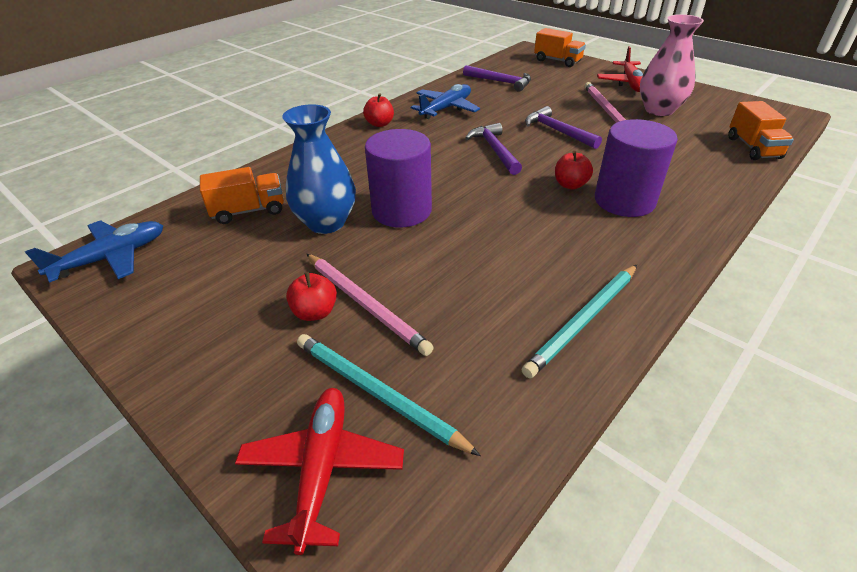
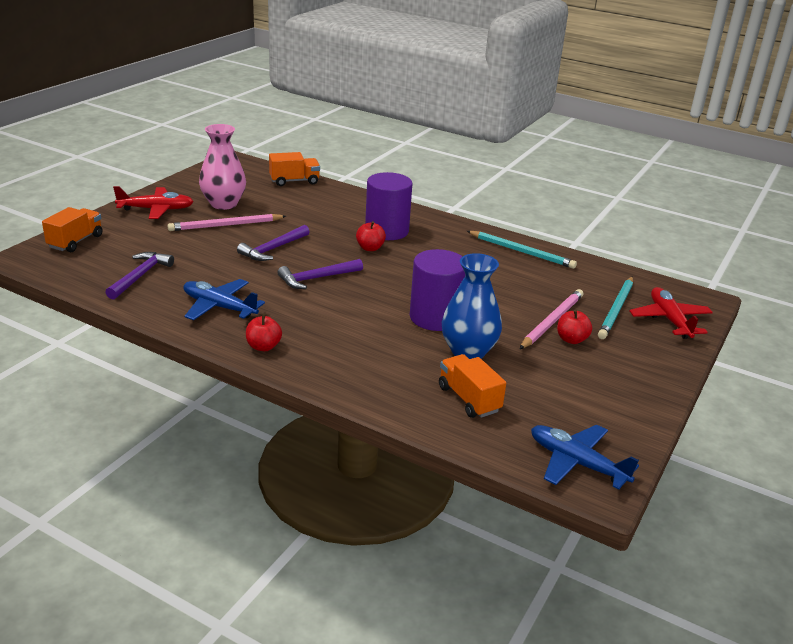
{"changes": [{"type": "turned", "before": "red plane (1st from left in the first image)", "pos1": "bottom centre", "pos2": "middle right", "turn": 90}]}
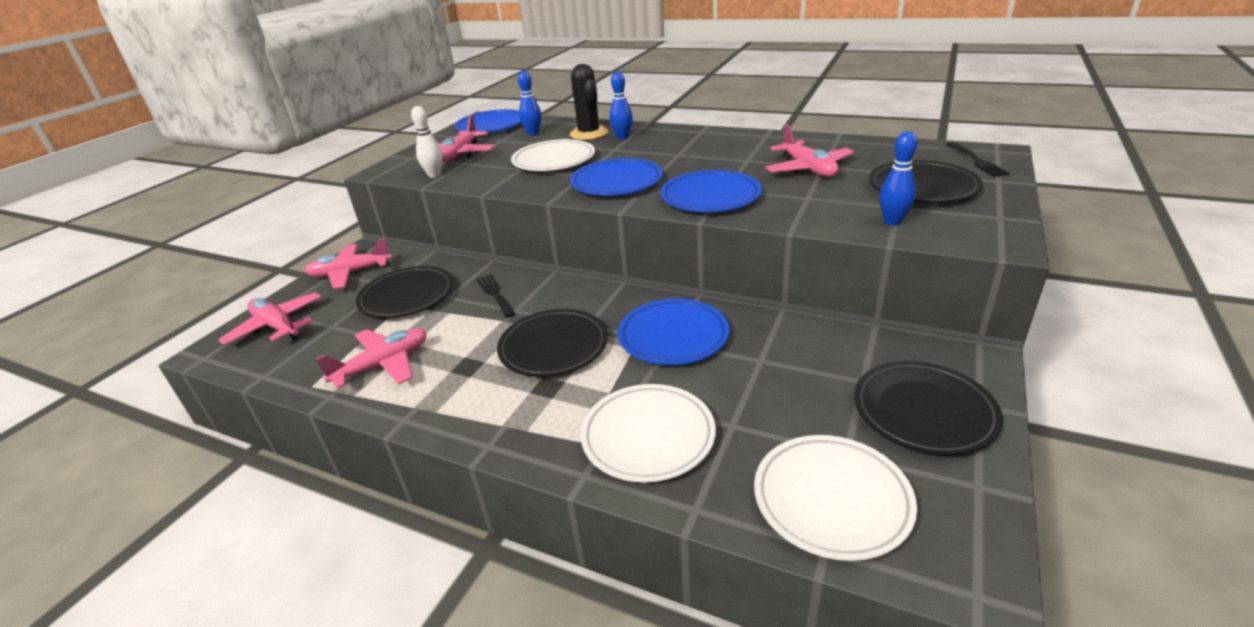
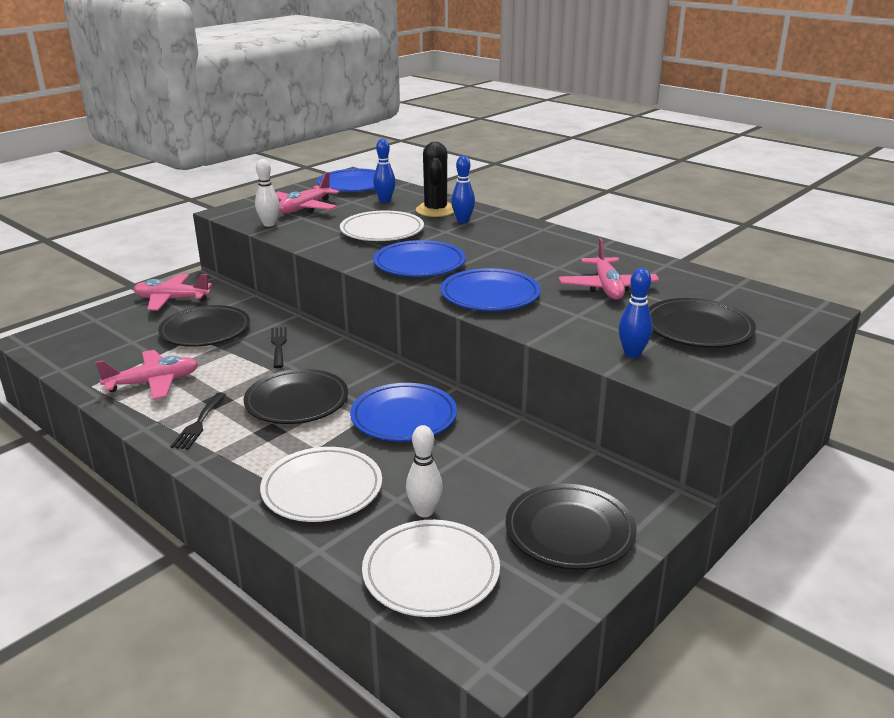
{"changes": [{"type": "moved", "before": "black fork (2nd from left in the first image)", "after": "black fork (1st from left)", "pos1": "top right", "pos2": "middle left"}, {"type": "removed", "before": "pink plane (1st from left)", "pos1": "middle left"}, {"type": "added", "after": "white bowling pin (2nd from left)", "pos2": "centre"}]}
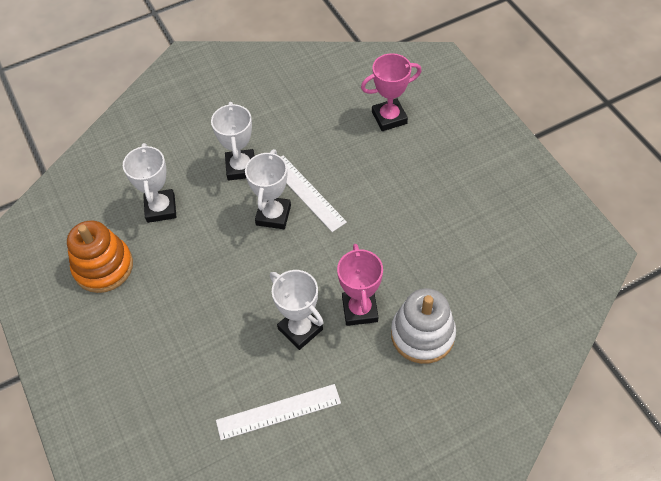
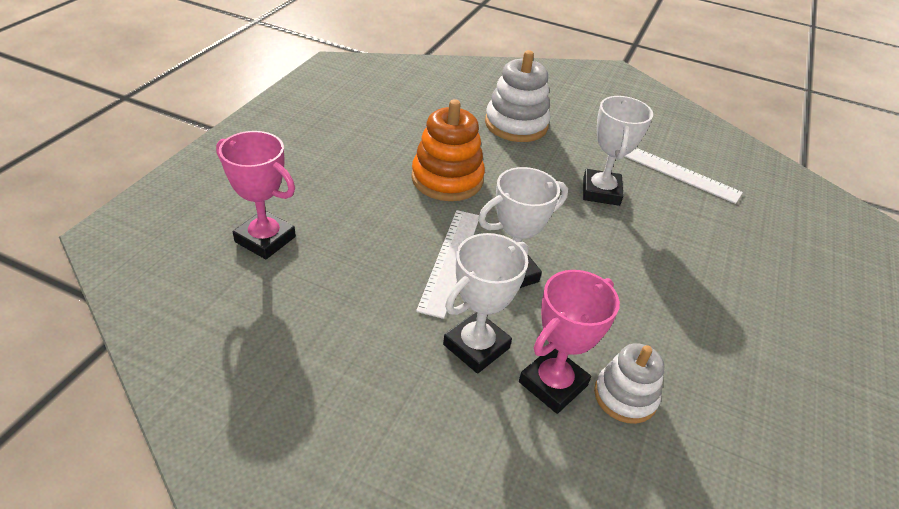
{"changes": [{"type": "replaced", "before": "white trophy (1st from left)", "after": "white stacking toy (2nd from left)", "pos1": "middle left", "pos2": "bottom right"}, {"type": "moved", "before": "orange stacking toy", "pos1": "middle left", "pos2": "top centre"}, {"type": "moved", "before": "pink trophy (1st from left in the first image)", "after": "pink trophy (2nd from left)", "pos1": "centre", "pos2": "bottom centre"}]}
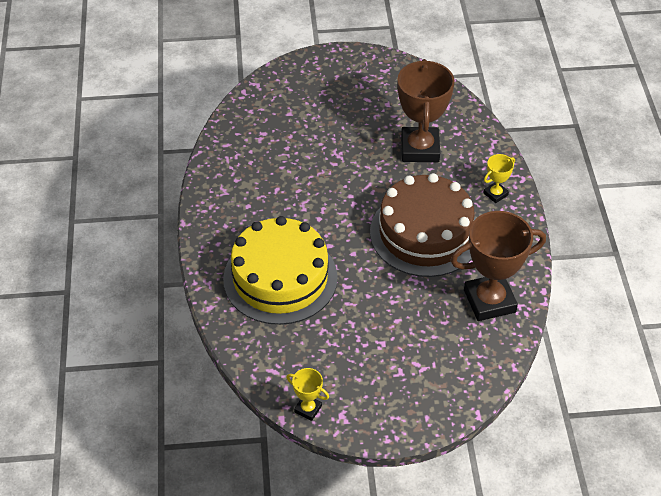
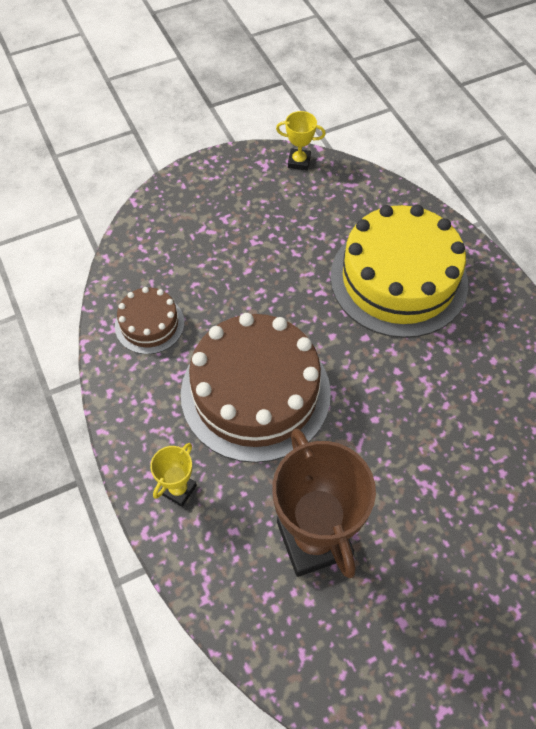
{"changes": [{"type": "replaced", "before": "brown trophy (2nd from left)", "after": "brown cake (1st from left)", "pos1": "middle right", "pos2": "middle left"}]}
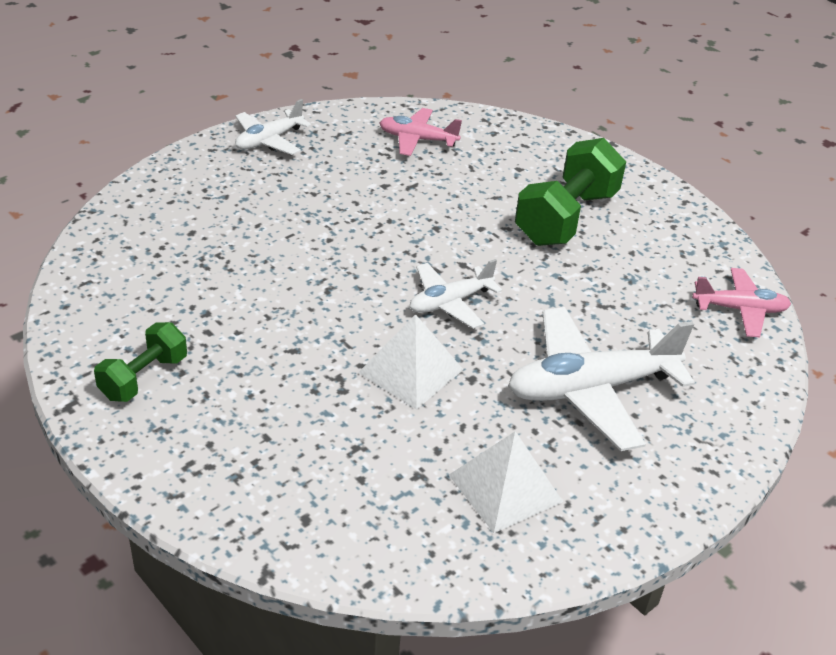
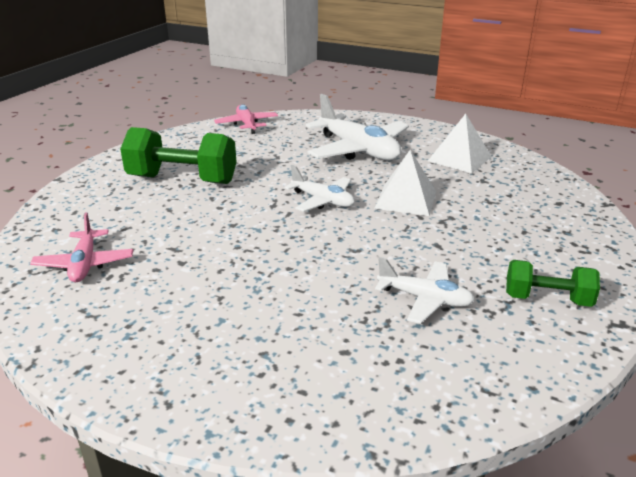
{"changes": [{"type": "moved", "before": "white plane (1st from left in the first image)", "after": "white plane (3rd from left)", "pos1": "top left", "pos2": "middle right"}]}
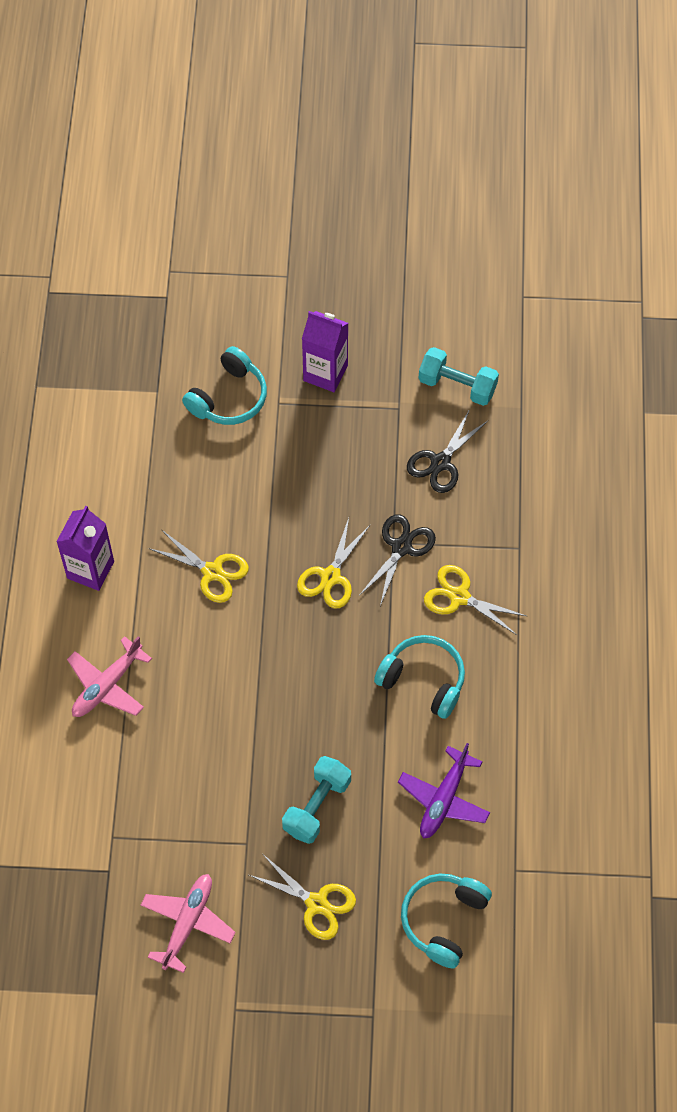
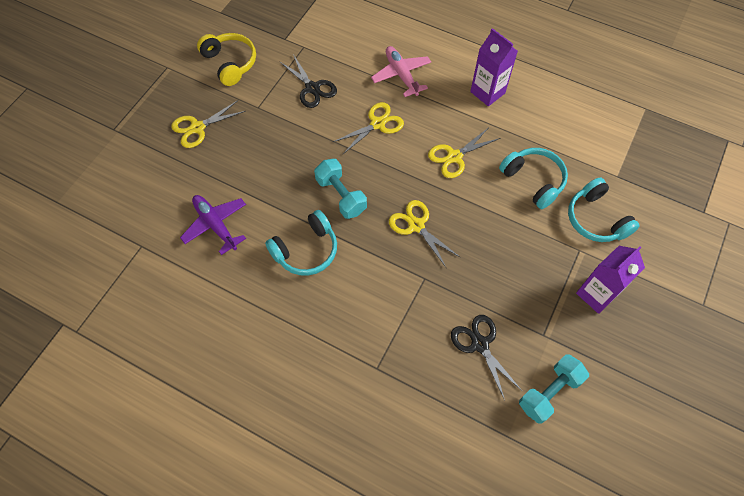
{"changes": [{"type": "moved", "before": "black scissors (1st from left)", "pos1": "centre", "pos2": "top centre"}, {"type": "moved", "before": "yellow scissors (4th from left in the first image)", "after": "yellow scissors (2nd from left)", "pos1": "middle right", "pos2": "top centre"}, {"type": "moved", "before": "turquoise dumbbell (1st from left)", "pos1": "bottom centre", "pos2": "centre"}, {"type": "replaced", "before": "pink plane (2nd from left)", "after": "yellow headphones", "pos1": "bottom left", "pos2": "top left"}, {"type": "moved", "before": "turquoise headphones (3rd from left in the first image)", "after": "turquoise headphones (2nd from left)", "pos1": "bottom centre", "pos2": "middle right"}]}
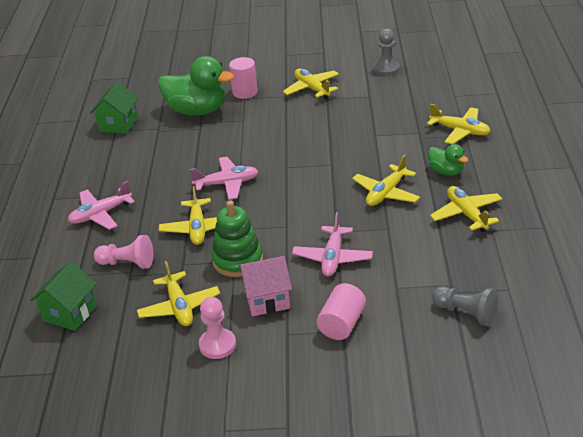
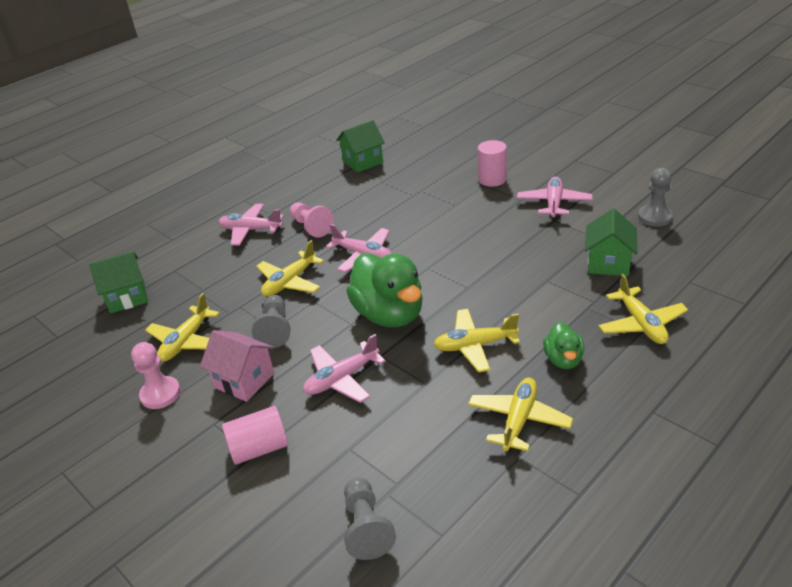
{"changes": [{"type": "moved", "before": "green duck (1st from left)", "pos1": "top centre", "pos2": "centre"}, {"type": "recoloured", "before": "yellow plane (3rd from left)", "after": "pink plane (4th from left)", "pos1": "top centre", "pos2": "middle right"}, {"type": "replaced", "before": "green stacking toy", "after": "grey pawn (1st from left)", "pos1": "centre", "pos2": "centre"}, {"type": "moved", "before": "pink pawn (1st from left in the first image)", "after": "pink pawn (2nd from left)", "pos1": "middle left", "pos2": "centre"}, {"type": "added", "after": "green house (3rd from left)", "pos2": "middle right"}]}
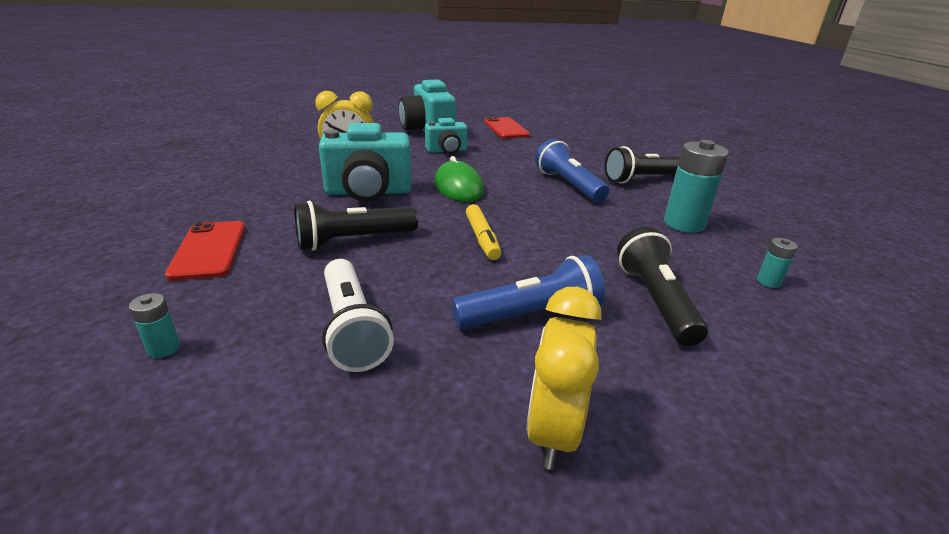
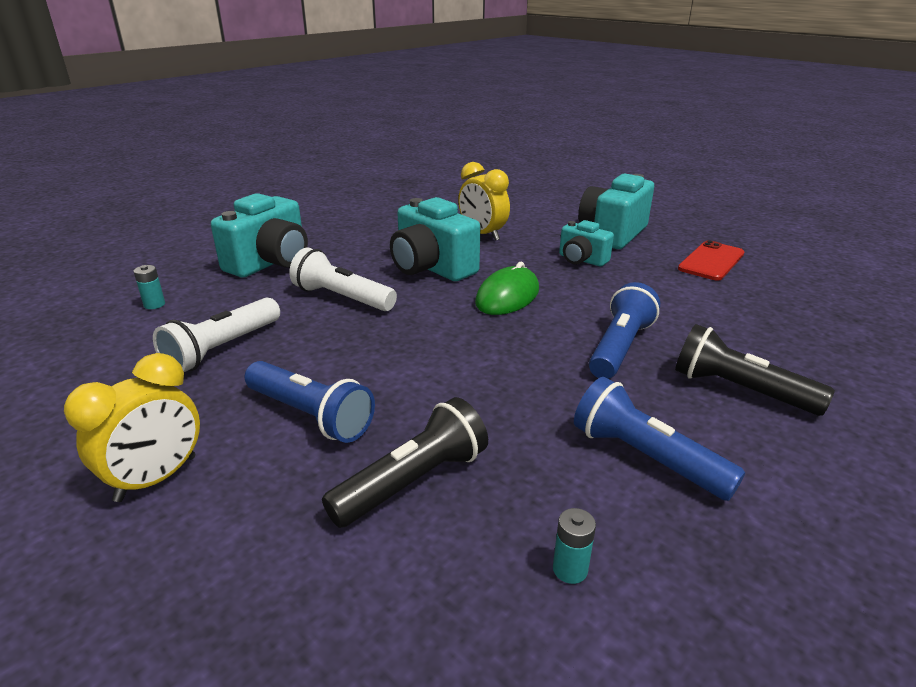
{"changes": [{"type": "replaced", "before": "turquoise battery (2nd from left)", "after": "blue flashlight (3rd from left)", "pos1": "middle right", "pos2": "middle right"}, {"type": "recoloured", "before": "black flashlight (1st from left)", "after": "white flashlight (2nd from left)", "pos1": "centre", "pos2": "centre"}, {"type": "removed", "before": "yellow marker", "pos1": "centre"}, {"type": "replaced", "before": "red phone (1st from left)", "after": "turquoise camera (1st from left)", "pos1": "middle left", "pos2": "middle left"}, {"type": "turned", "before": "yellow clock (2nd from left in the first image)", "pos1": "bottom centre", "pos2": "middle left", "turn": 150}]}
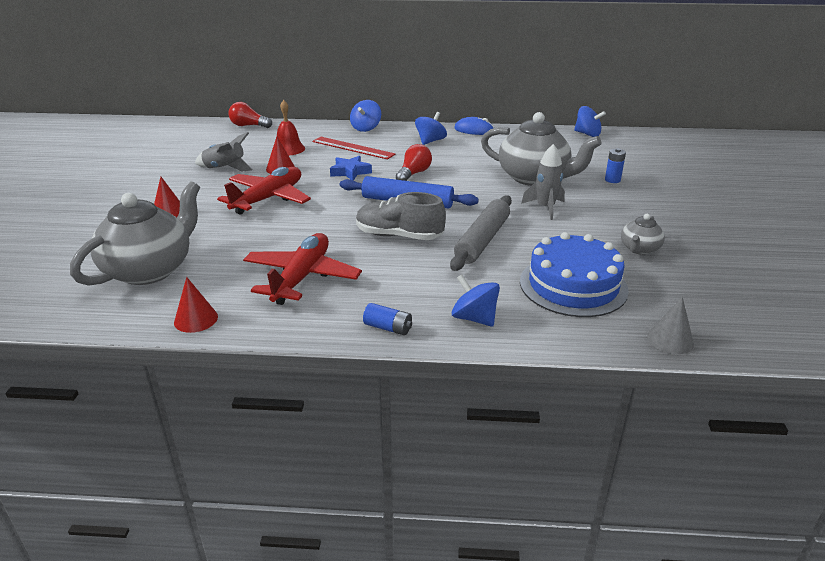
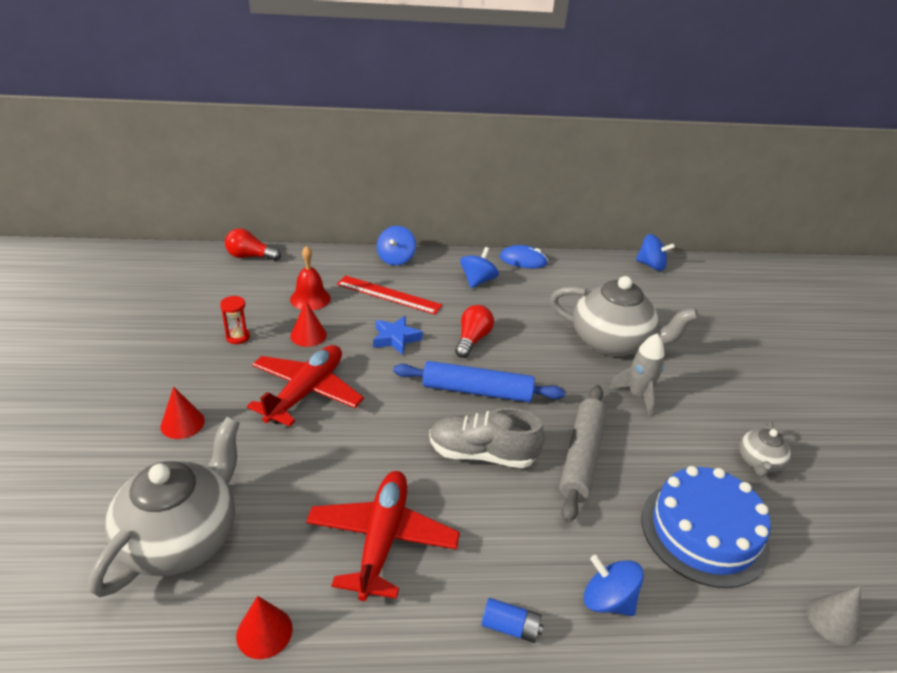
{"changes": [{"type": "replaced", "before": "grey rocket (1st from left)", "after": "red hourglass", "pos1": "top left", "pos2": "middle left"}, {"type": "removed", "before": "blue battery (2nd from left)", "pos1": "top right"}]}
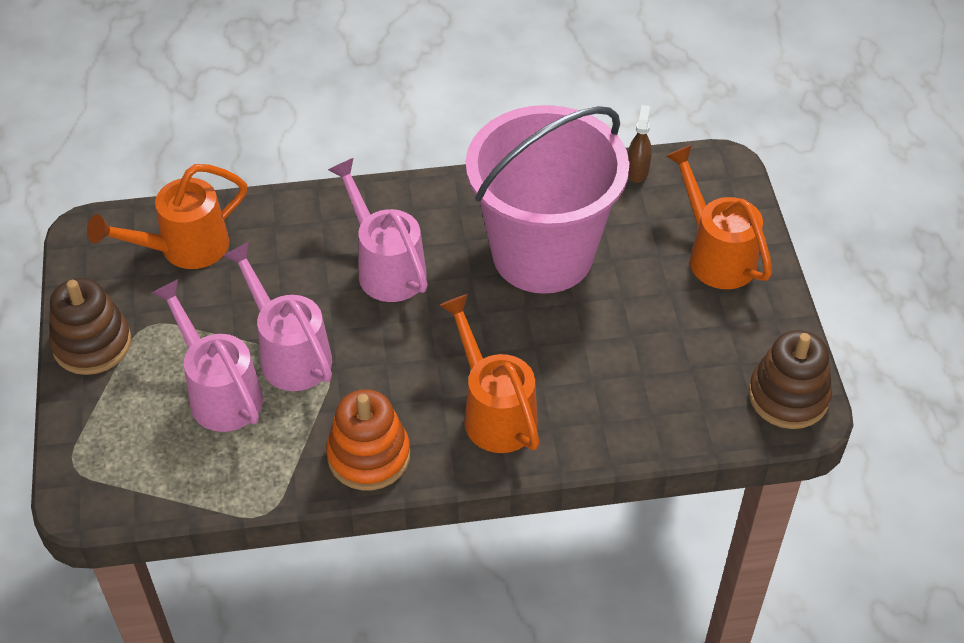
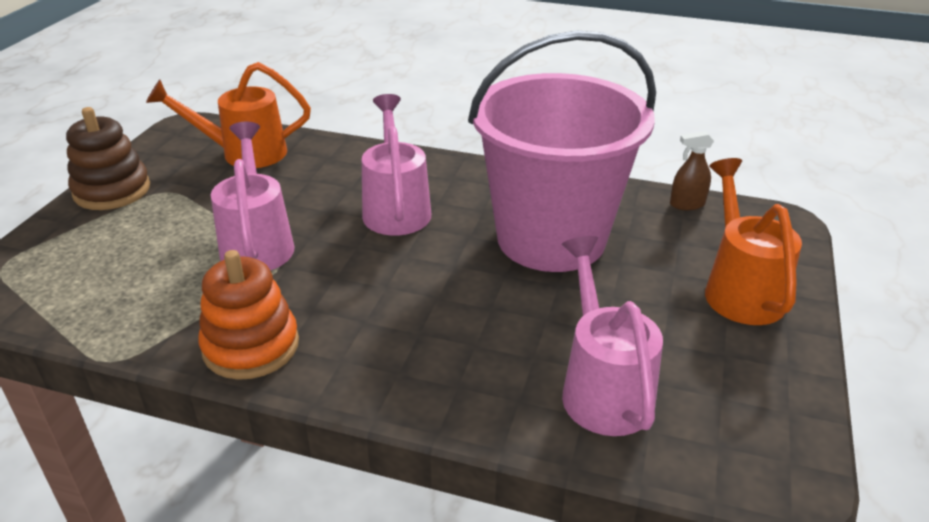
{"changes": [{"type": "turned", "before": "brown spray bottle", "pos1": "top centre", "pos2": "top right", "turn": -135}, {"type": "moved", "before": "pink watering can (1st from left in the first image)", "after": "pink watering can (3rd from left)", "pos1": "middle left", "pos2": "centre"}, {"type": "removed", "before": "orange watering can (2nd from left)", "pos1": "centre"}, {"type": "removed", "before": "brown stacking toy (2nd from left)", "pos1": "middle right"}]}
